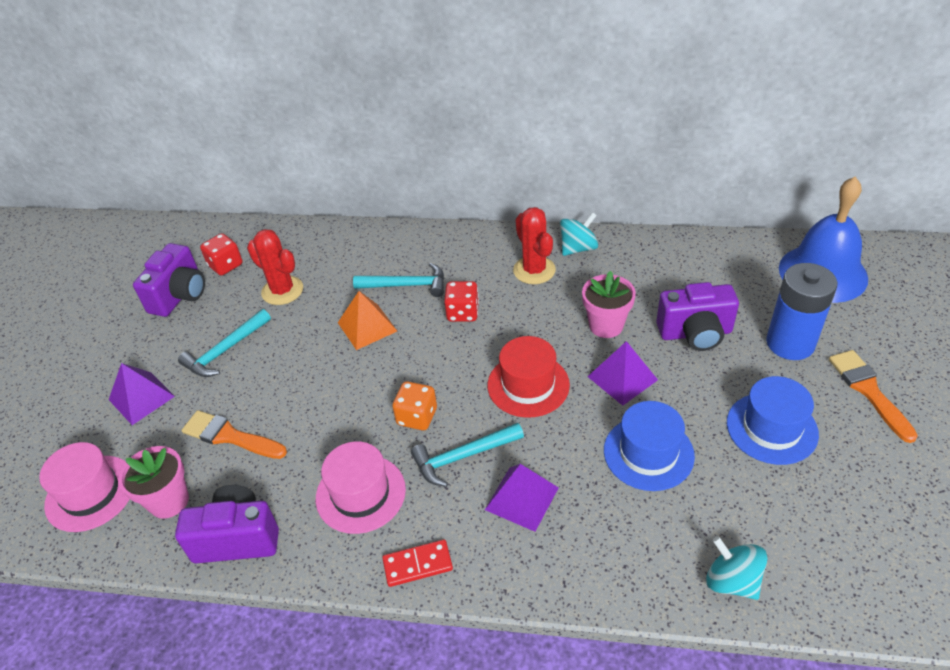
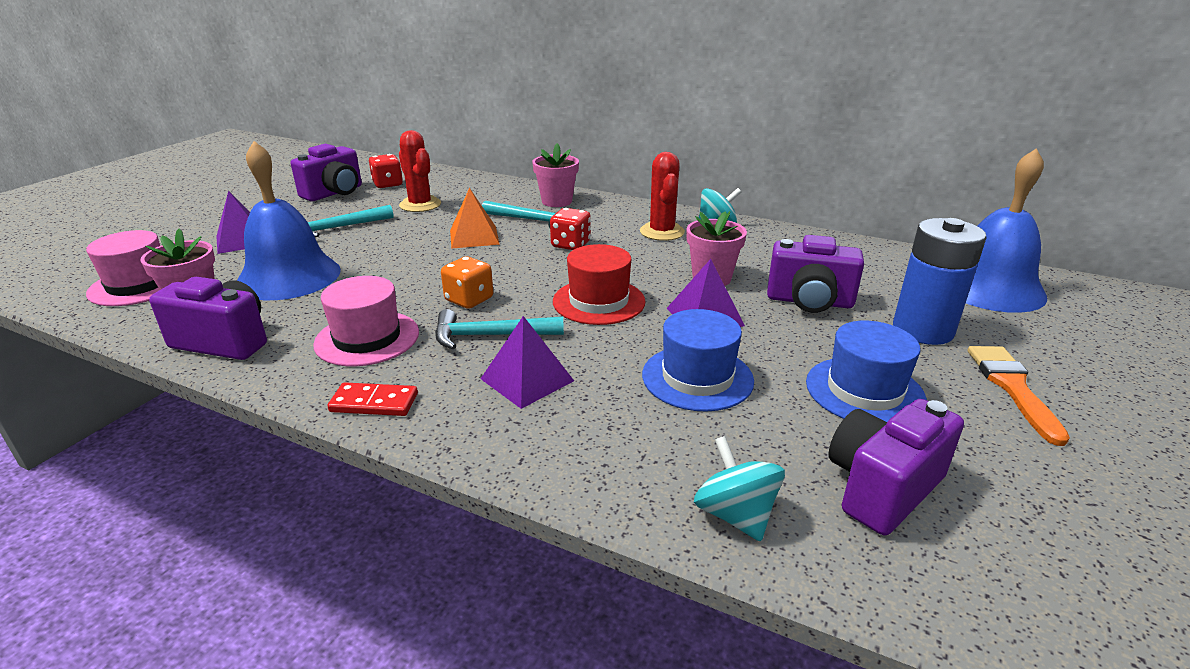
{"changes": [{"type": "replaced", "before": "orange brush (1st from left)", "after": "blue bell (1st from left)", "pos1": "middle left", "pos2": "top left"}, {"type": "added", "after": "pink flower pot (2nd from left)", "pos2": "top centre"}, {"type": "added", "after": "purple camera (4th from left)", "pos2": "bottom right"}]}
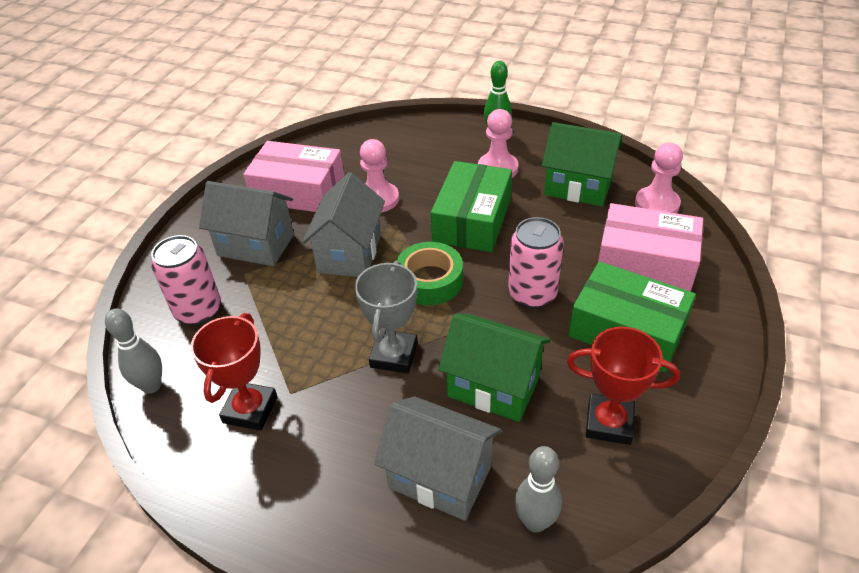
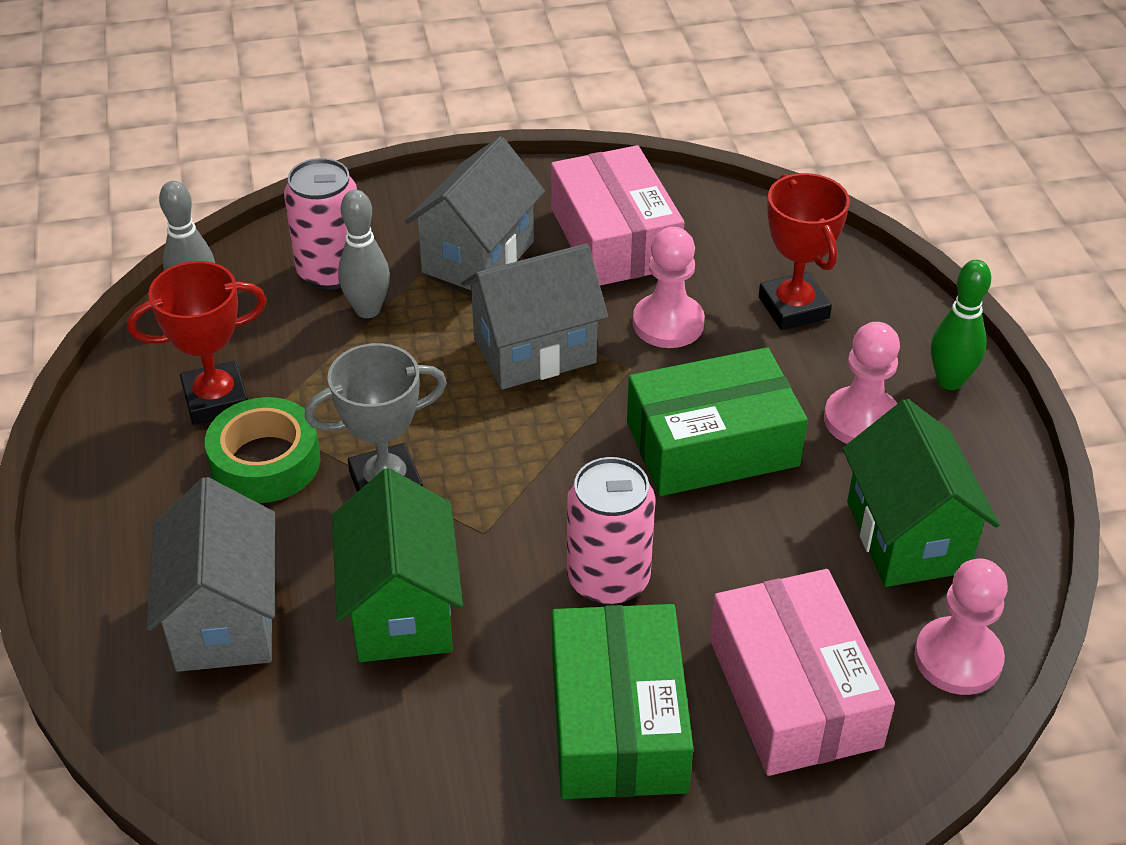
{"changes": [{"type": "turned", "before": "grey house (1st from left in the first image)", "pos1": "middle left", "pos2": "top centre", "turn": 45}, {"type": "moved", "before": "green tape", "pos1": "centre", "pos2": "middle left"}, {"type": "moved", "before": "red trophy (2nd from left)", "pos1": "bottom right", "pos2": "top right"}, {"type": "moved", "before": "grey bowling pin (2nd from left)", "pos1": "bottom centre", "pos2": "top left"}]}
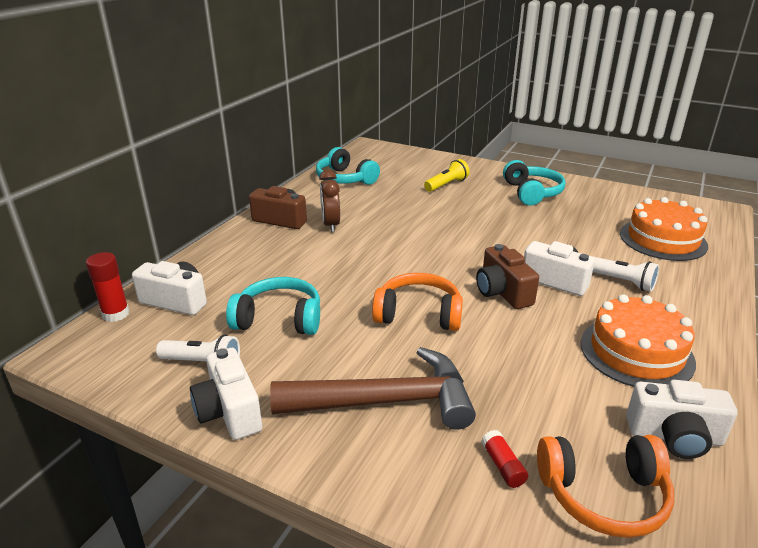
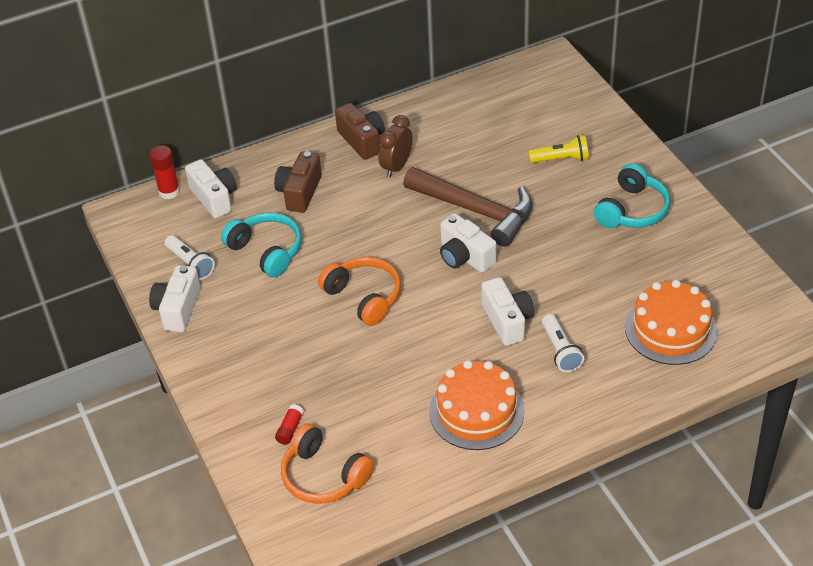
{"changes": [{"type": "removed", "before": "turquoise headphones (2nd from left)", "pos1": "top centre"}, {"type": "moved", "before": "brown camera (2nd from left in the first image)", "after": "brown camera (1st from left)", "pos1": "middle right", "pos2": "top centre"}, {"type": "moved", "before": "brown hammer", "pos1": "bottom centre", "pos2": "centre"}, {"type": "moved", "before": "white camera (4th from left in the first image)", "after": "white camera (3rd from left)", "pos1": "bottom right", "pos2": "centre"}]}
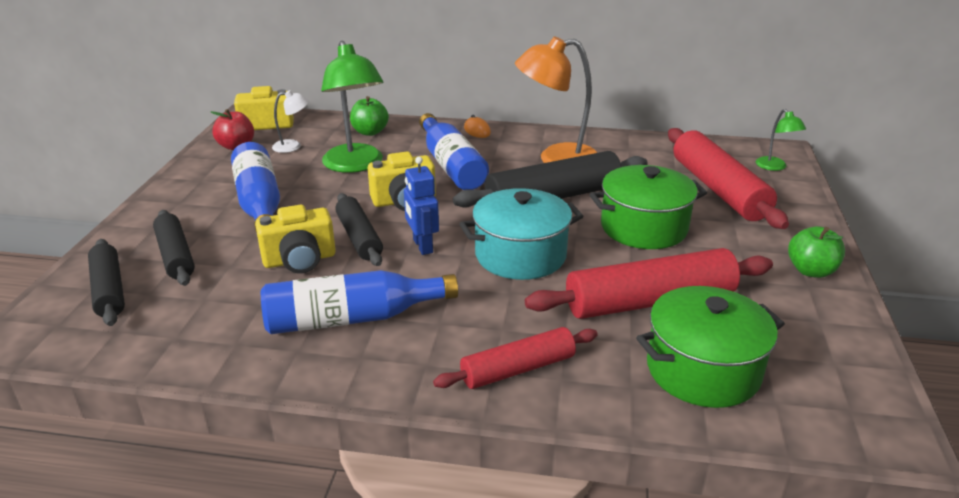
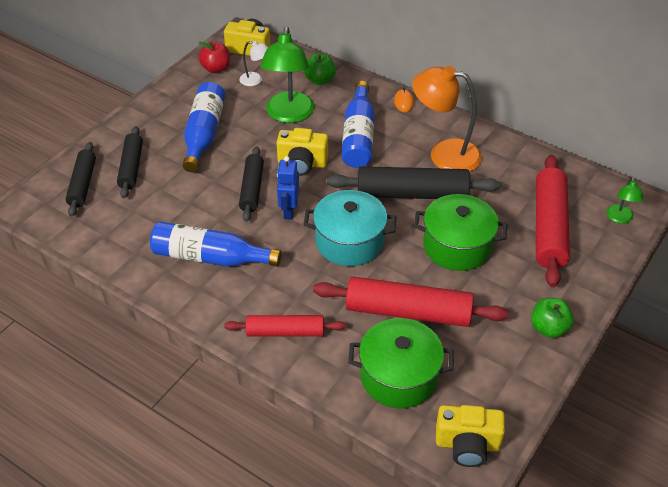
{"changes": [{"type": "moved", "before": "yellow camera (2nd from left in the first image)", "after": "yellow camera (3rd from left)", "pos1": "middle left", "pos2": "bottom right"}]}
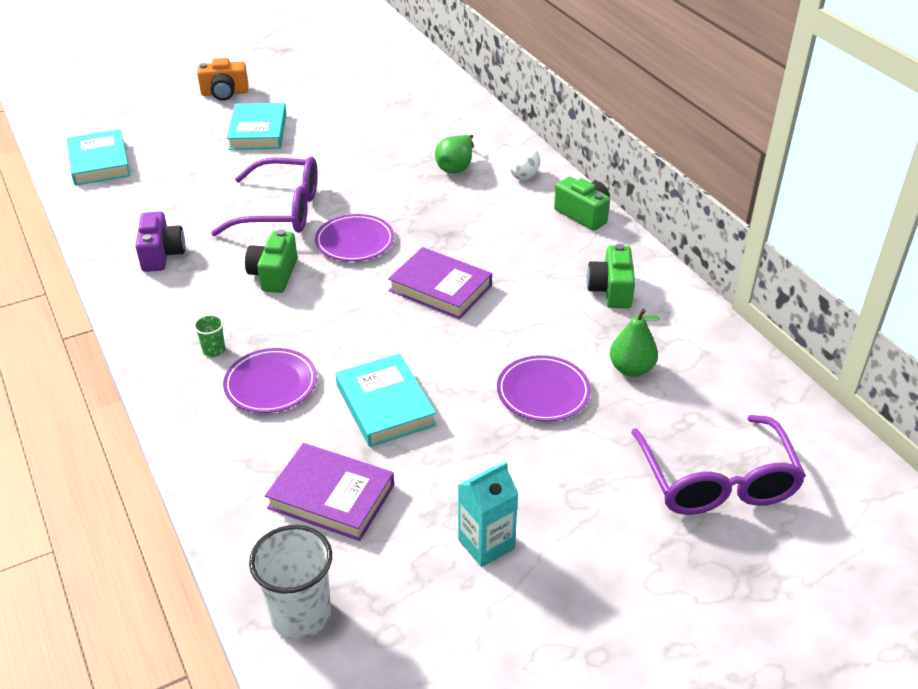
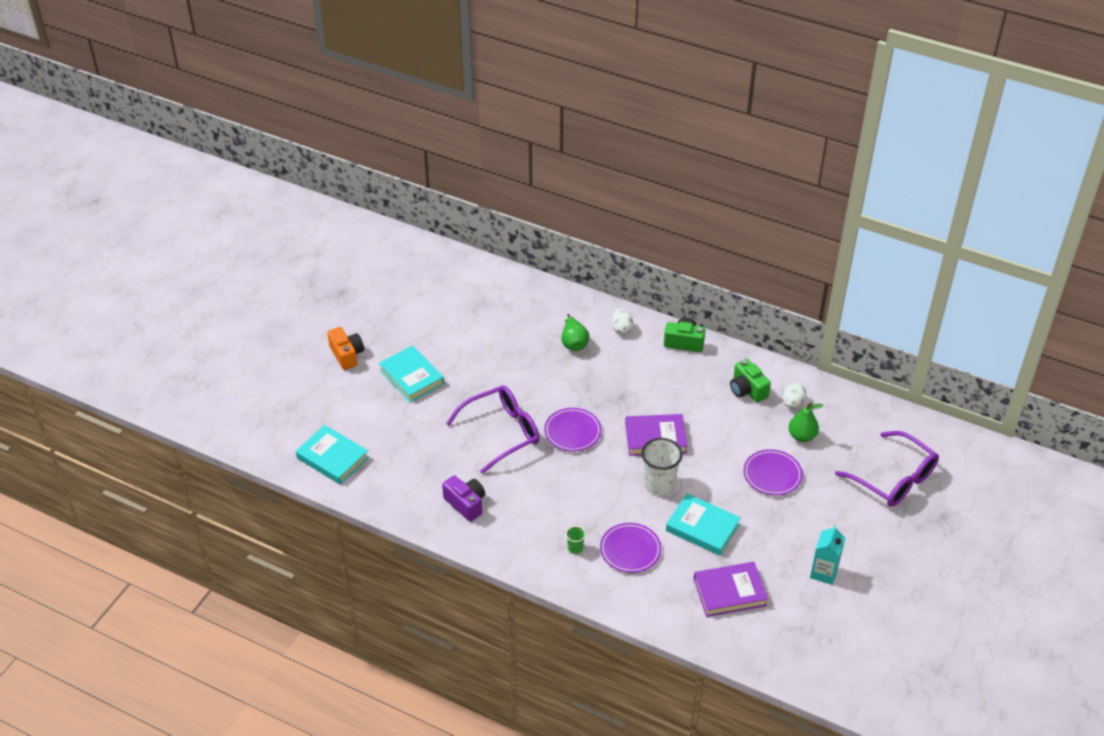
{"changes": [{"type": "turned", "before": "orange camera", "pos1": "top left", "pos2": "middle left", "turn": -75}, {"type": "removed", "before": "green camera (1st from left)", "pos1": "middle left"}, {"type": "moved", "before": "white cup", "pos1": "bottom left", "pos2": "centre"}, {"type": "added", "after": "white egg (2nd from left)", "pos2": "middle right"}]}
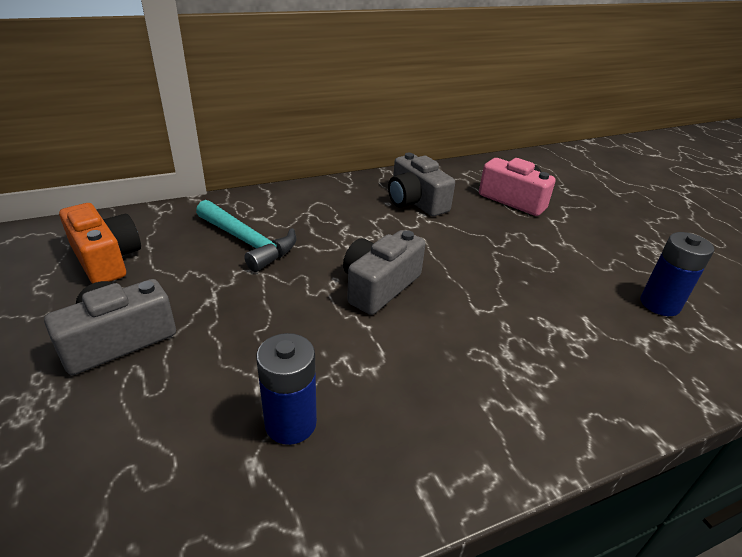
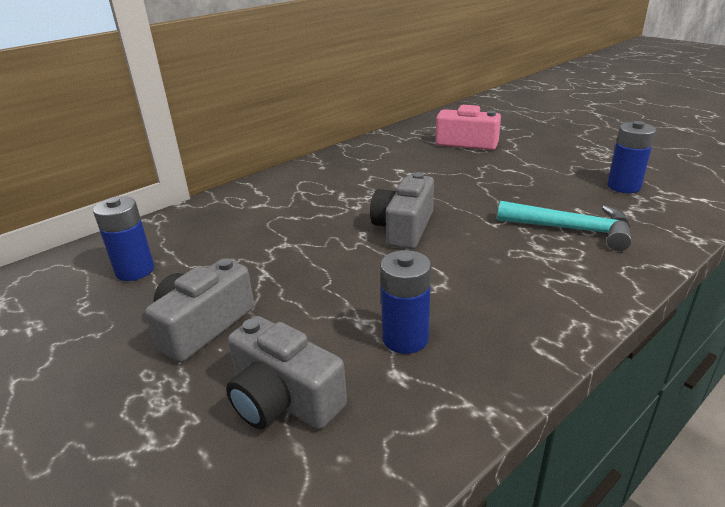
{"changes": [{"type": "moved", "before": "grey camera (3rd from left in the first image)", "after": "grey camera (2nd from left)", "pos1": "top centre", "pos2": "bottom centre"}, {"type": "moved", "before": "turquoise hammer", "pos1": "middle left", "pos2": "middle right"}, {"type": "replaced", "before": "orange camera", "after": "blue battery (1st from left)", "pos1": "middle left", "pos2": "middle left"}]}
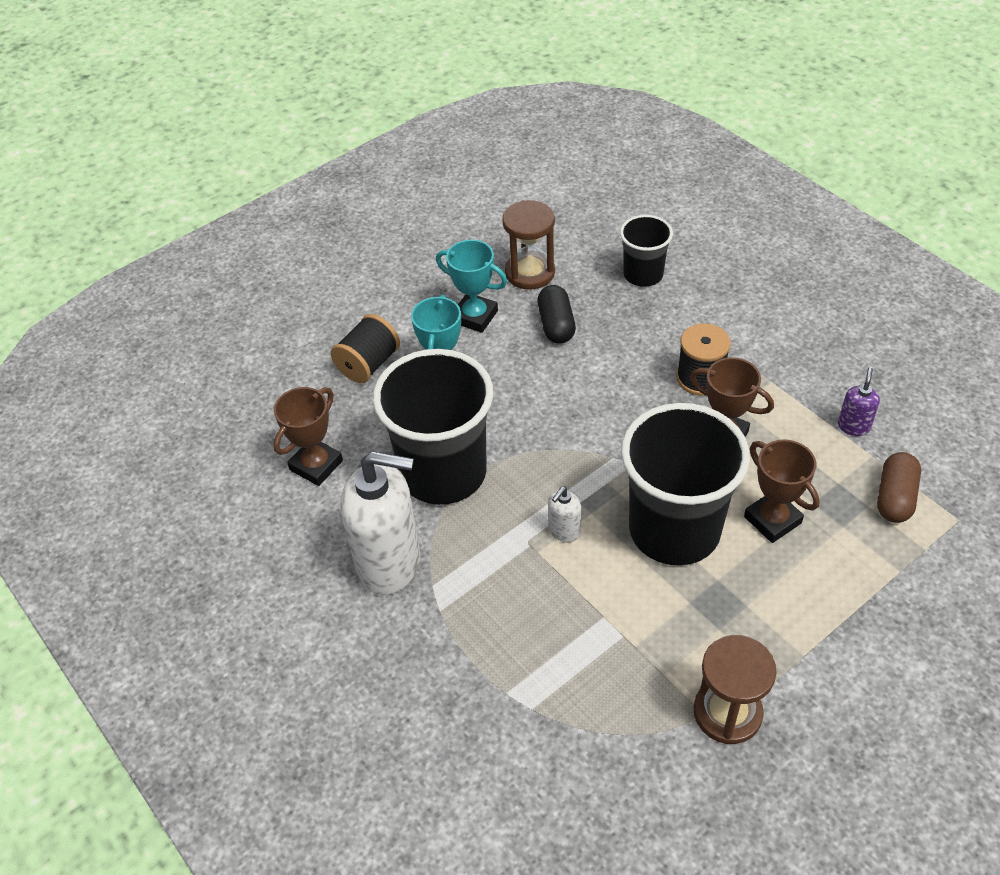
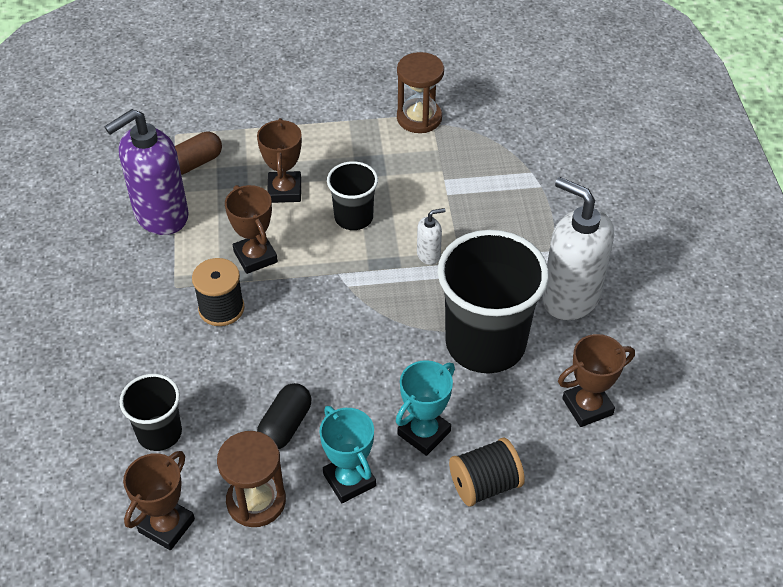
{"changes": [{"type": "resized", "before": "purple soap dispenser", "pos1": "middle right", "pos2": "top left", "scale": 2.29}, {"type": "resized", "before": "black cup (3rd from left in the first image)", "pos1": "middle right", "pos2": "top centre", "scale": 0.53}, {"type": "added", "after": "brown trophy (1st from left)", "pos2": "bottom left"}]}
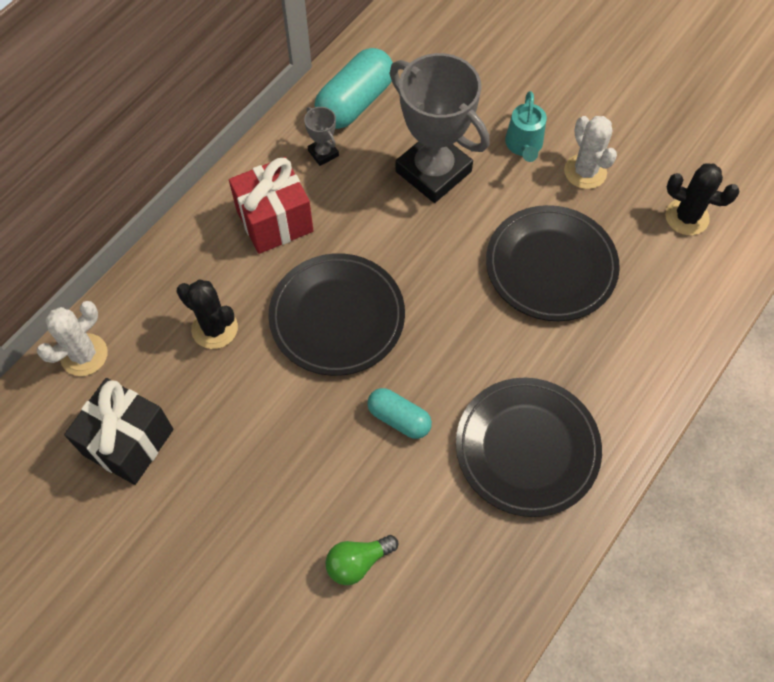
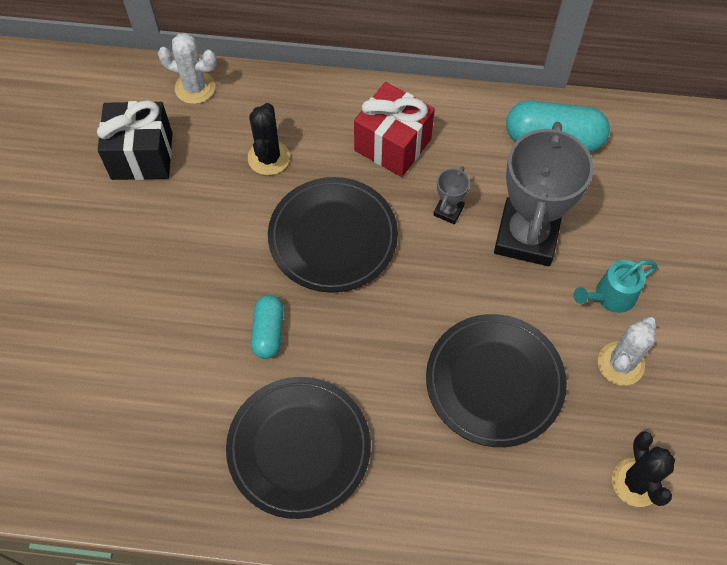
{"changes": [{"type": "moved", "before": "grey trophy (1st from left)", "pos1": "top centre", "pos2": "centre"}, {"type": "removed", "before": "green light bulb", "pos1": "bottom centre"}]}
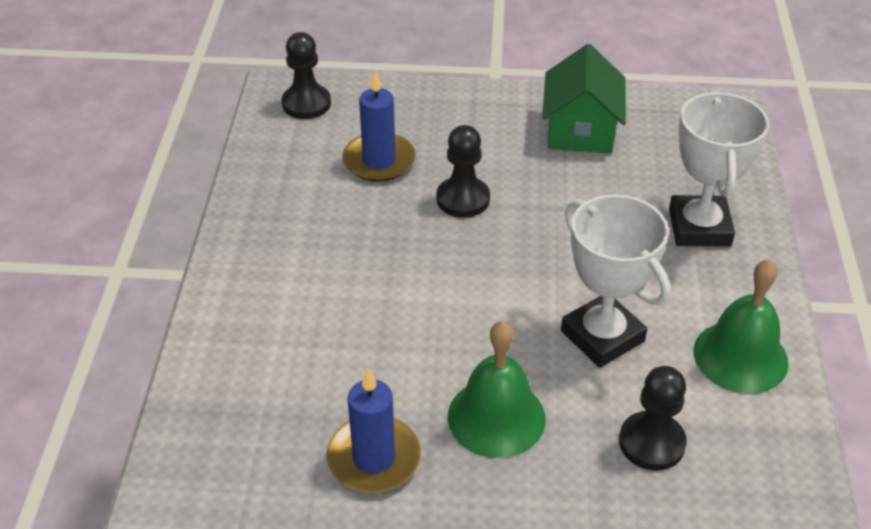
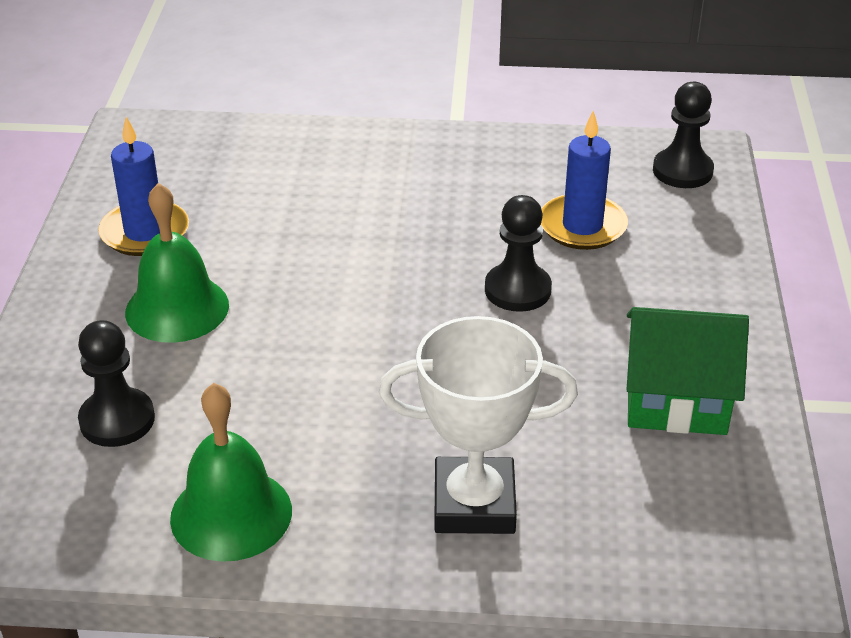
{"changes": [{"type": "removed", "before": "white trophy (1st from left)", "pos1": "middle right"}]}
